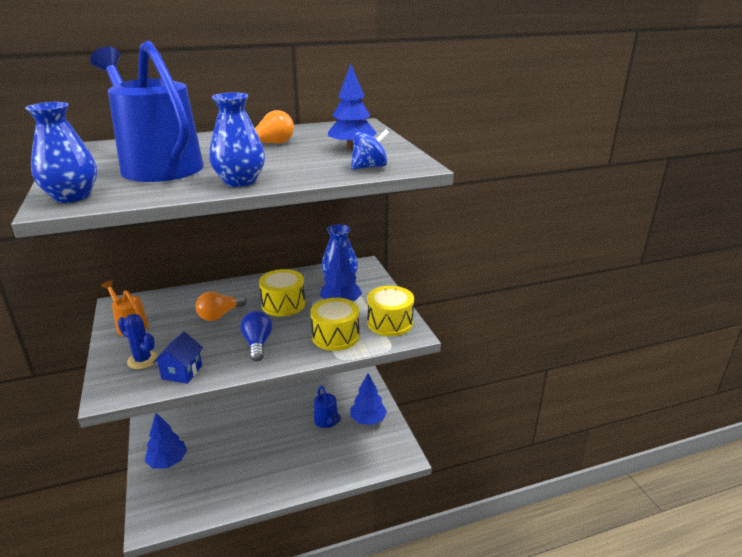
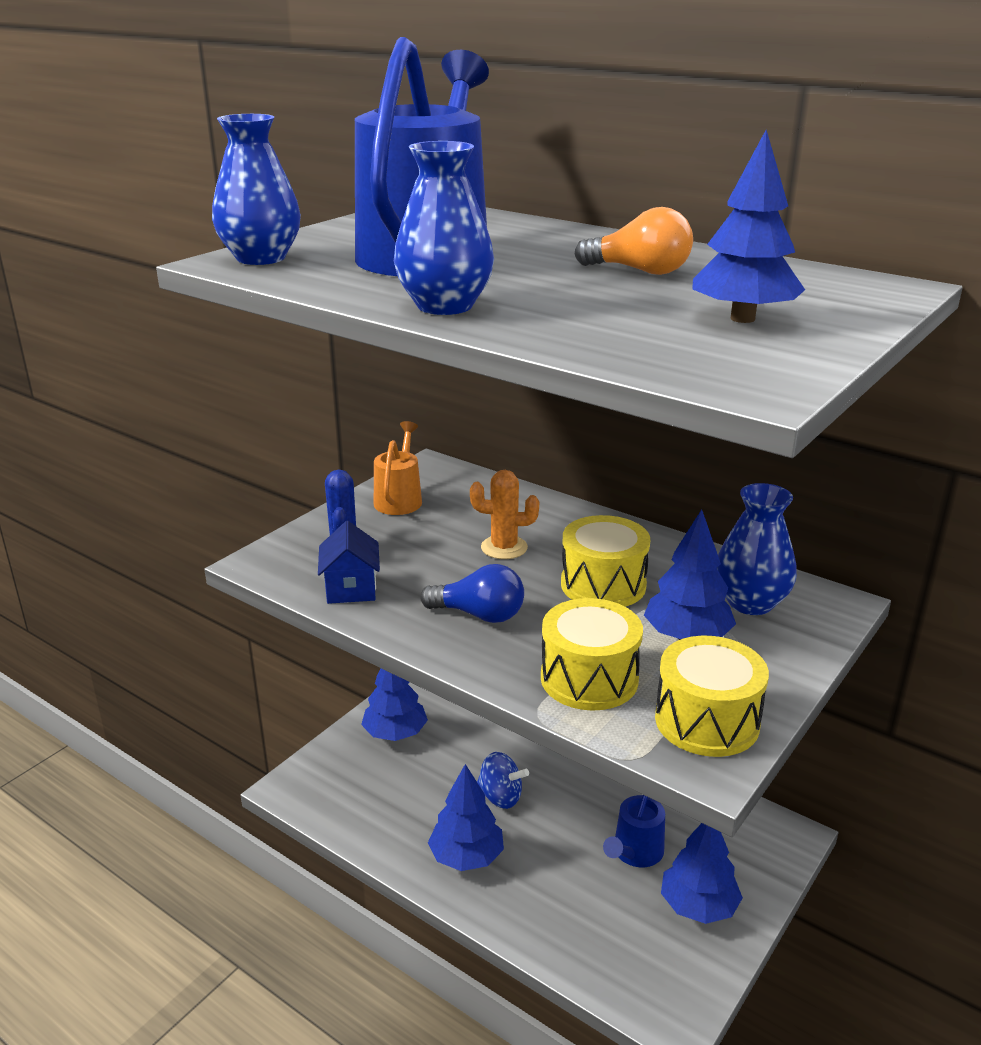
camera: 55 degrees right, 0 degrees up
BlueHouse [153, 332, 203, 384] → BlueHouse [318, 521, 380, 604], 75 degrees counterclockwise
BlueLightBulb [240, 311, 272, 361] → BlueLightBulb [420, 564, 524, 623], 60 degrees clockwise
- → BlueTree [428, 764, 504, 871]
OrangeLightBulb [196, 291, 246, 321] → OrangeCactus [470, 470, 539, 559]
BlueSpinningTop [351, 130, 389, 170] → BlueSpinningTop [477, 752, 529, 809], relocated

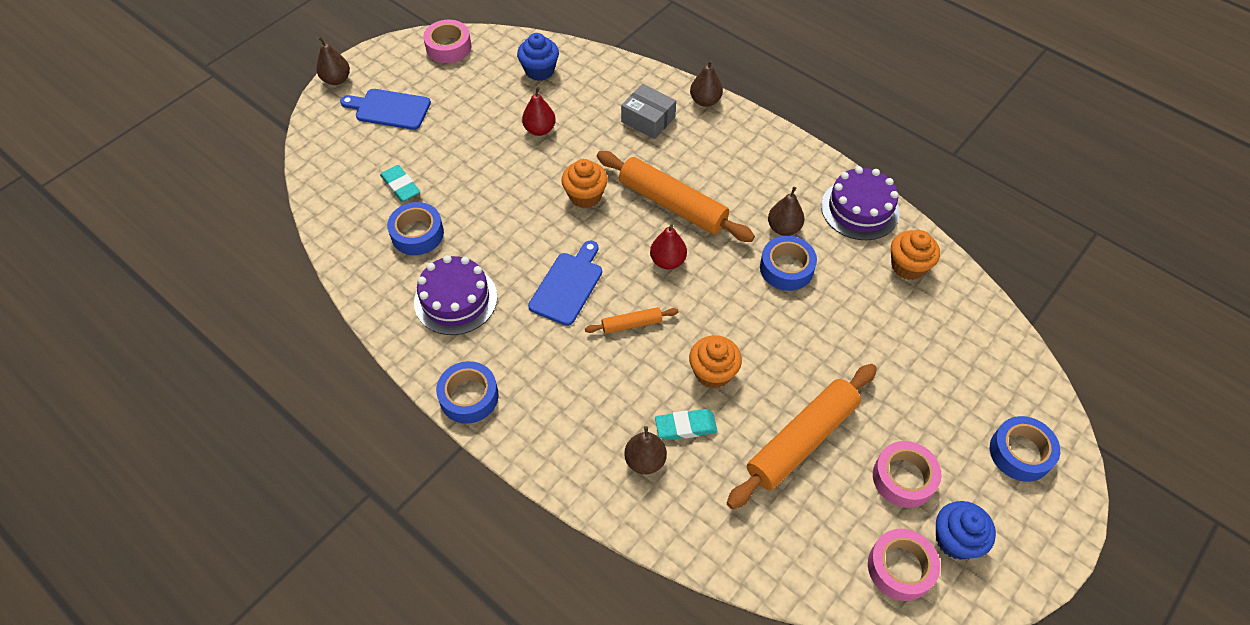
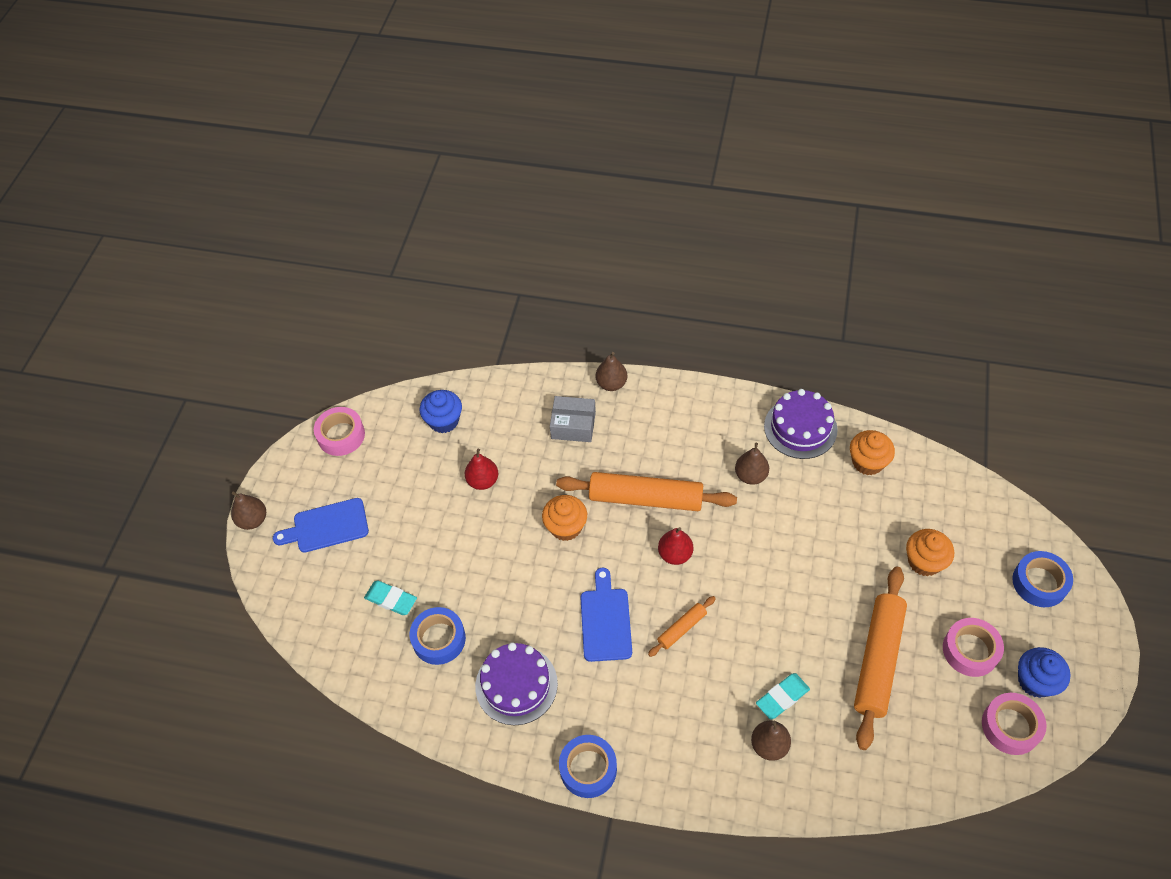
camera: 25 degrees left, 0 degrees up
OrangeCupcake [689, 335, 742, 388] → OrangeCupcake [906, 529, 954, 576], relocated
BlueTape [760, 236, 817, 291] → -

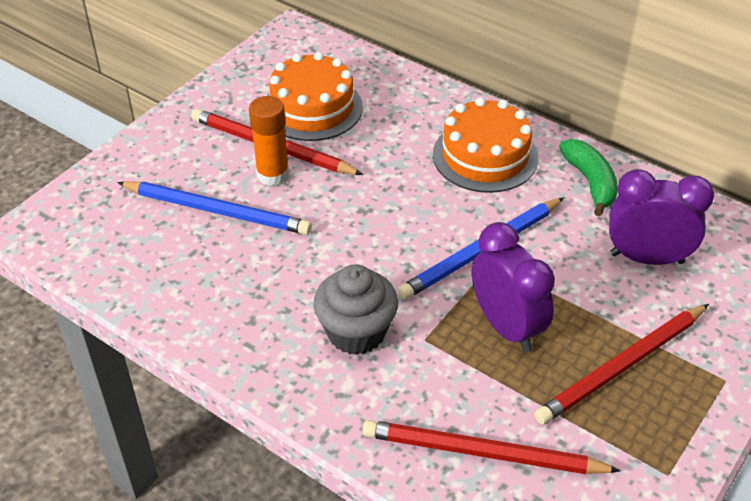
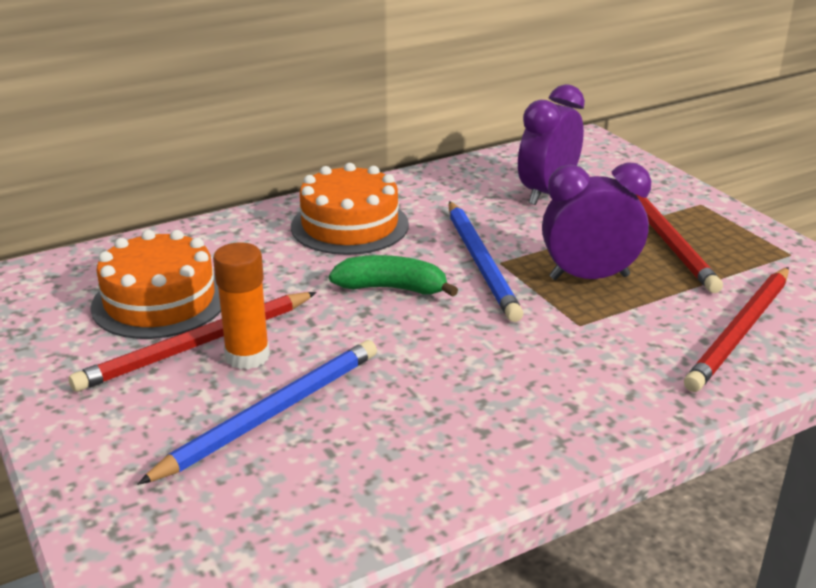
camera: 65 degrees left, 15 degrees down
GreenBanana [559, 139, 618, 216] → GreenBanana [329, 255, 458, 297], relocated
GreyCupcake [313, 264, 398, 355] → -

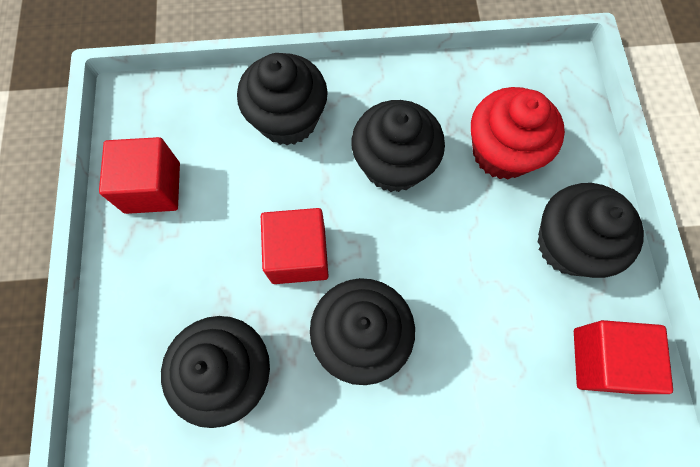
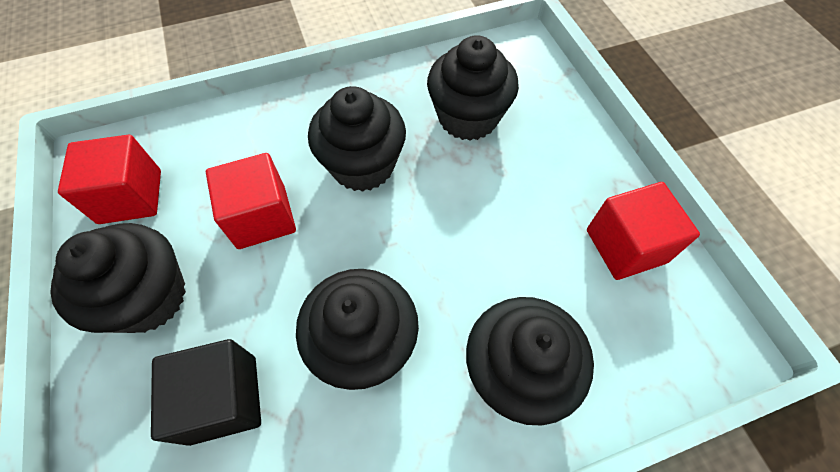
camera: 165 degrees right, 10 degrees down
RedCupcake [471, 87, 565, 179] → BlackCube [151, 339, 261, 446]
RedCube [261, 208, 328, 284] → RedCube [206, 153, 296, 249], relocated

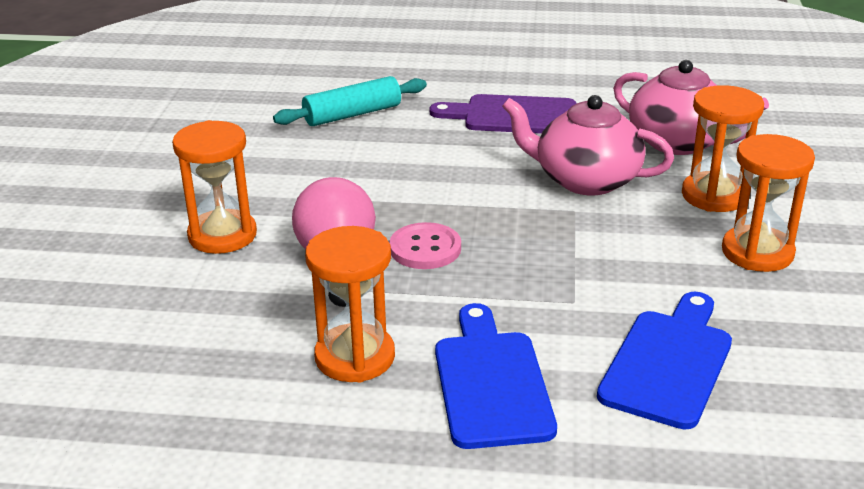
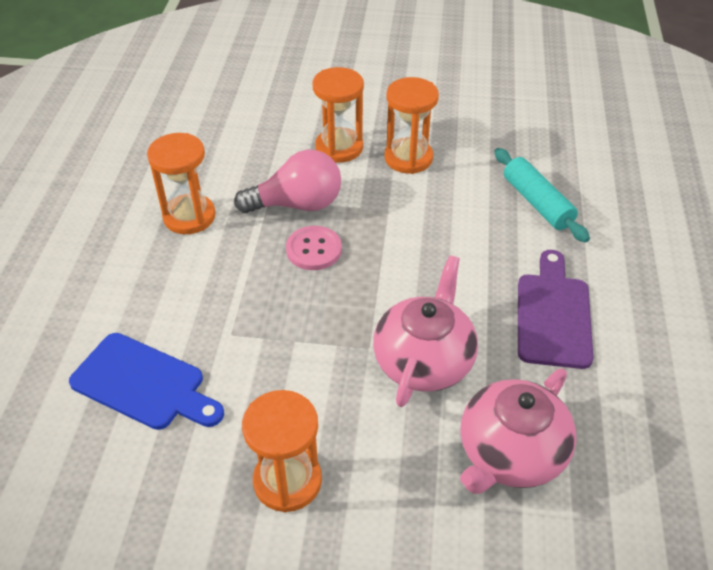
camera: 90 degrees right, 15 degrees up
OrangeHourglass [682, 85, 764, 212] → OrangeHourglass [385, 77, 439, 174], relocated
BlueCuttingBoard [435, 303, 557, 449] → -

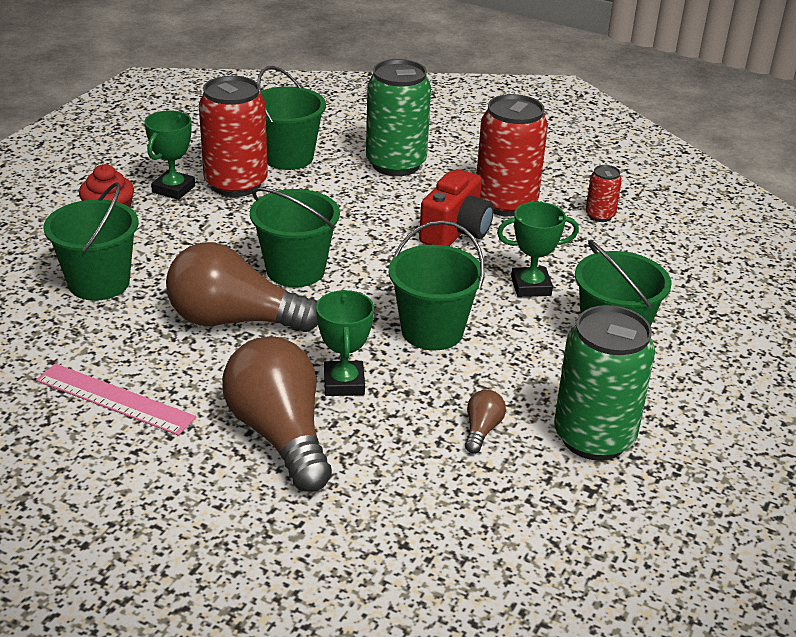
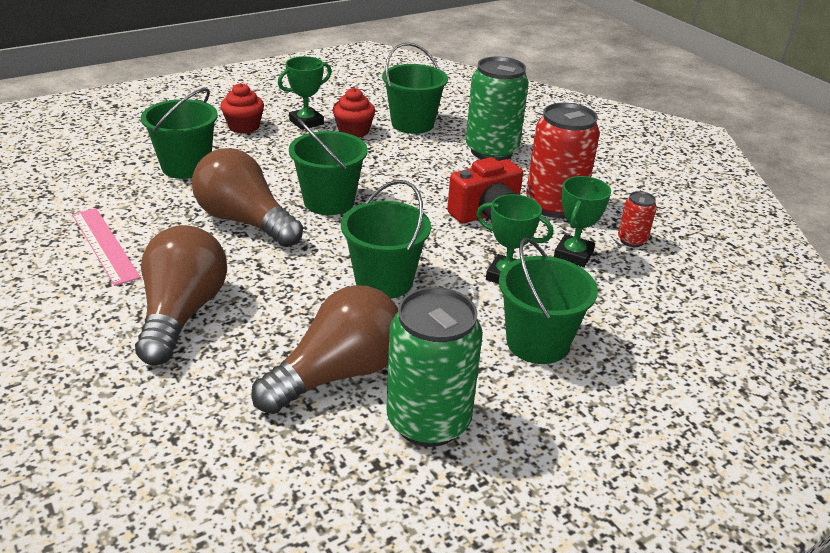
camera: 30 degrees right, 0 degrees up
BrownLightBulb [465, 390, 506, 453] → BrownLightBulb [251, 285, 398, 414], x2.37
RedCan [199, 76, 268, 197] → RedCupcake [333, 88, 375, 138]
GreenTrophy [316, 290, 374, 396] → GreenTrophy [554, 176, 611, 267], relocated

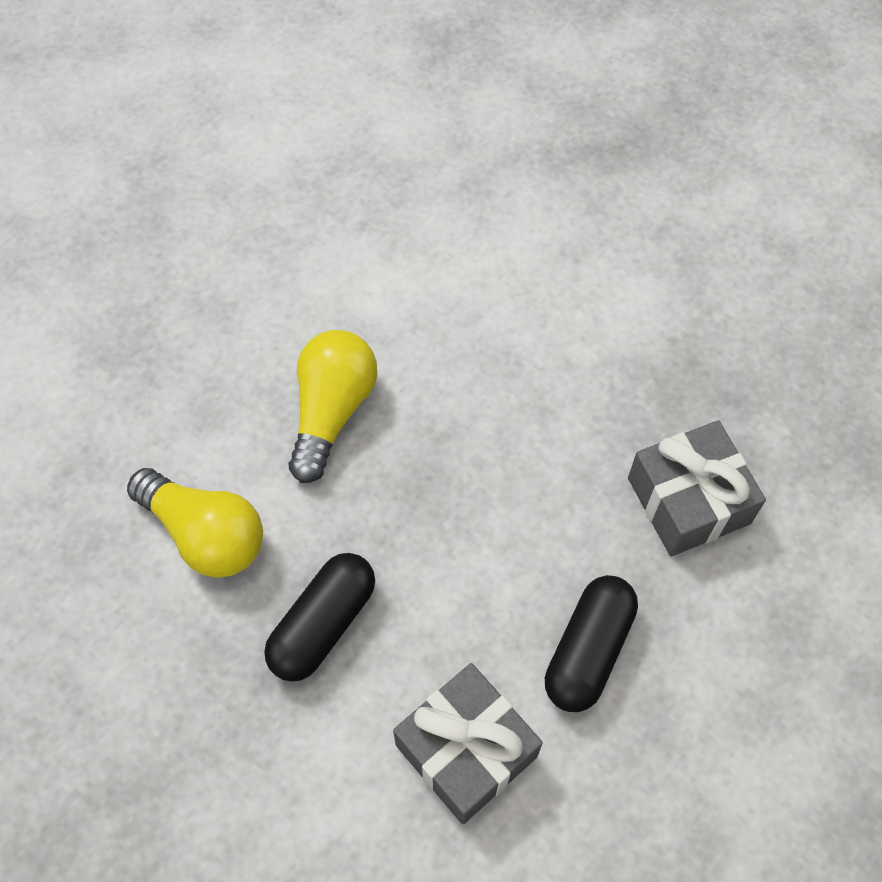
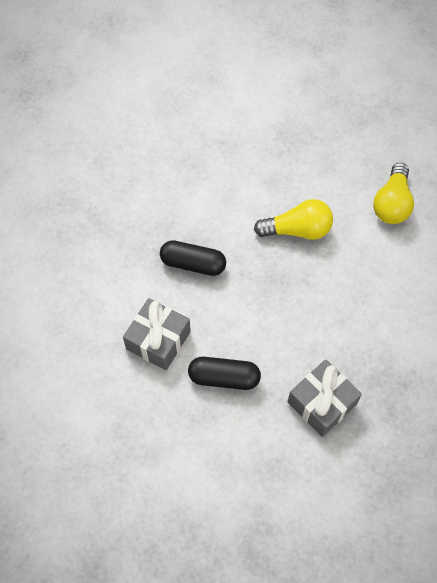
camera: 70 degrees right, 0 degrees up
YellowLightBulb [127, 468, 263, 578] → YellowLightBulb [373, 163, 414, 224], relocated

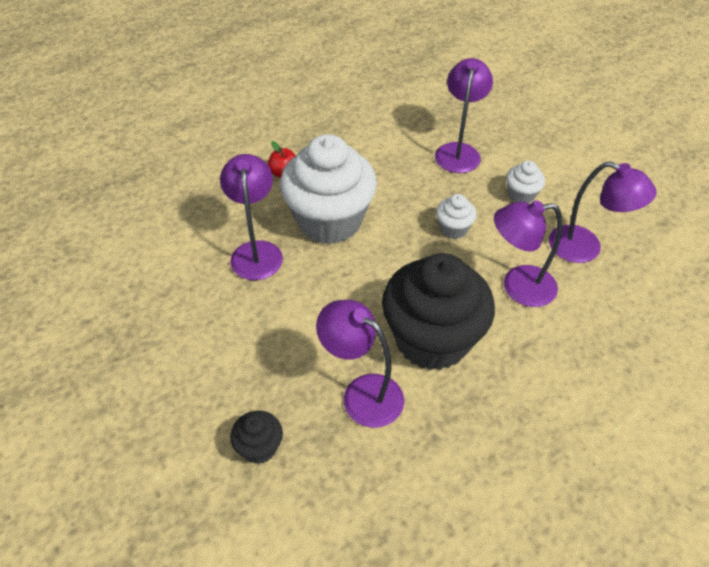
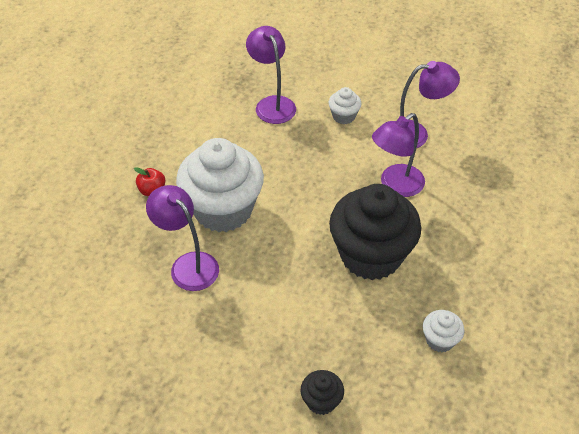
camera: 35 degrees left, 0 degrees up
WhiteCupcake [436, 194, 477, 239] → WhiteCupcake [423, 310, 464, 352], relocated
PurpleLamp [316, 300, 404, 428] → -

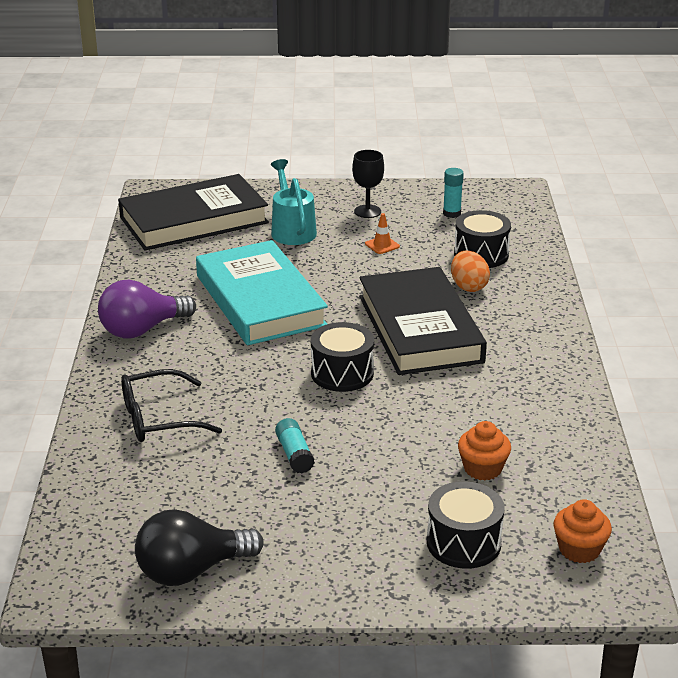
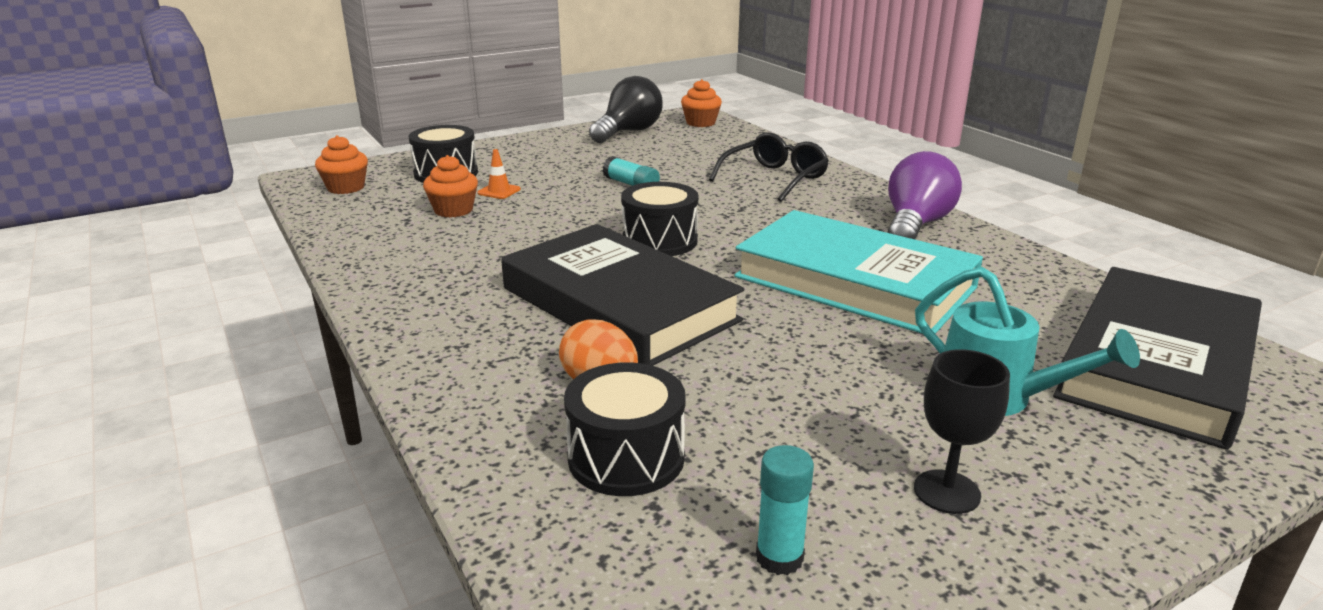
camera: 150 degrees right, 5 degrees down
OrangeTrafficCone [365, 213, 400, 254] → OrangeTrafficCone [477, 149, 521, 199], relocated
- → OrangeCupcake [681, 79, 722, 127]

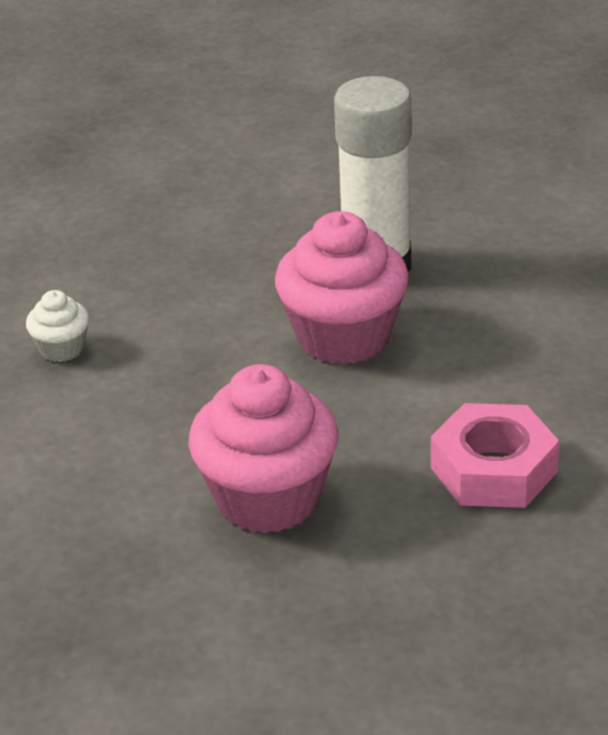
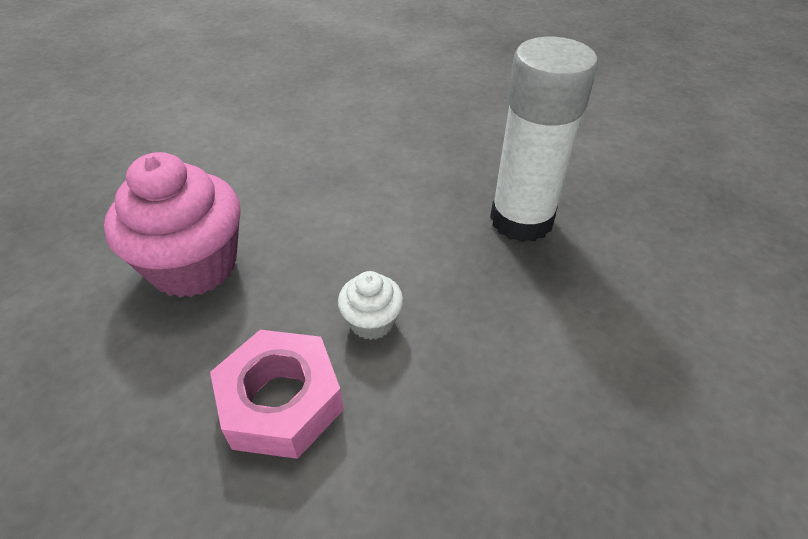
camera: 60 degrees right, 10 degrees up
WhiteCupcake [26, 290, 89, 362] → WhiteCupcake [338, 271, 403, 340], relocated
PinkCupcake [275, 211, 409, 365] → -

